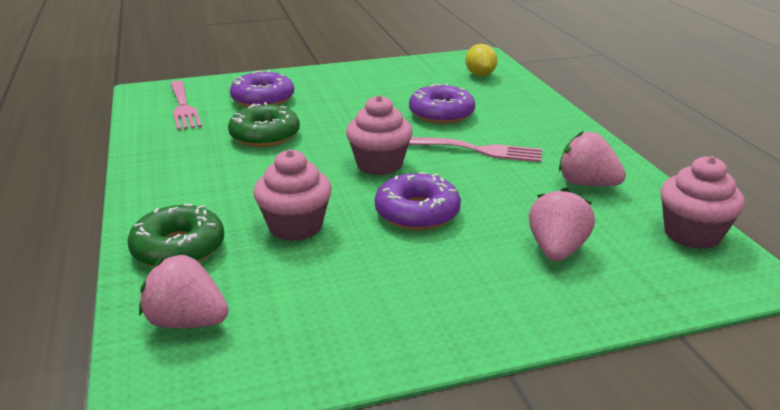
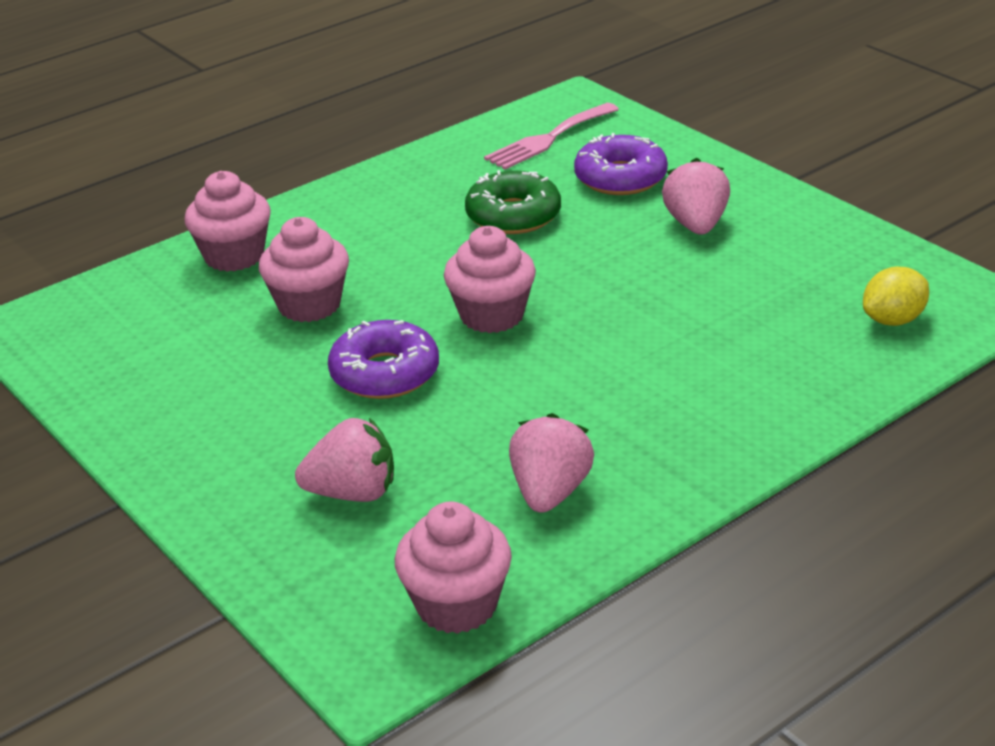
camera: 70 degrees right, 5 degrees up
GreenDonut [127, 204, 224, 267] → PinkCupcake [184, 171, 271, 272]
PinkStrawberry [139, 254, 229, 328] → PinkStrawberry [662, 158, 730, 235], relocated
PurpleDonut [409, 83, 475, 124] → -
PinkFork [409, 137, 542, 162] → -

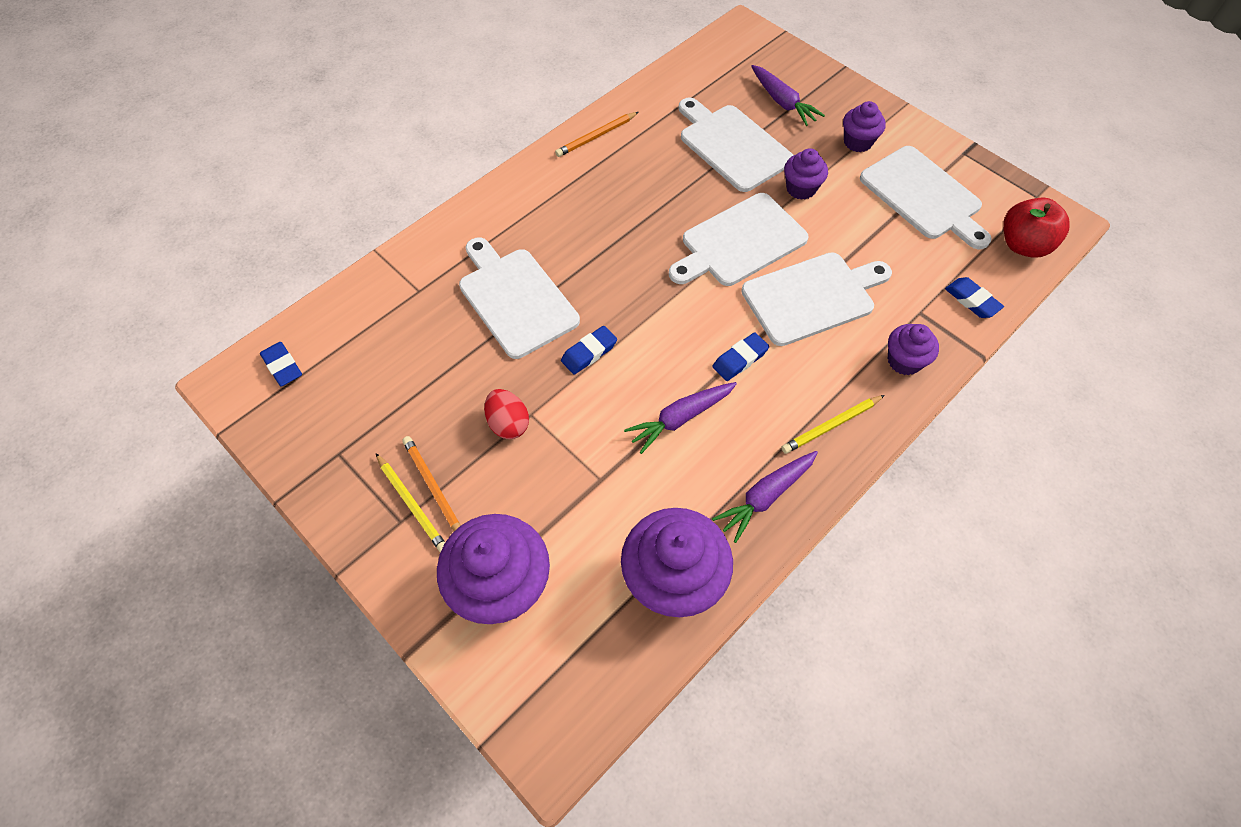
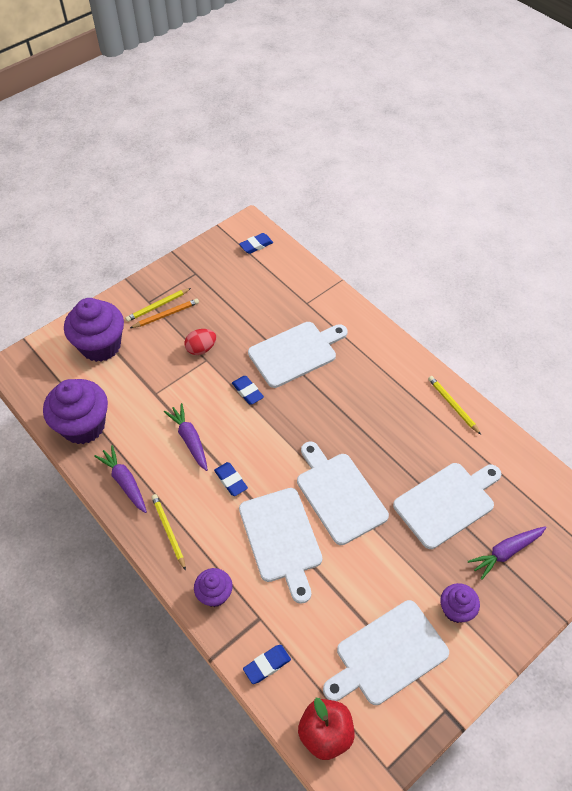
camera: 95 degrees right, 5 degrees down
OrangePencil [555, 112, 639, 157] → YellowPencil [428, 376, 481, 435]
PurpleCupcake [784, 148, 828, 200] → -

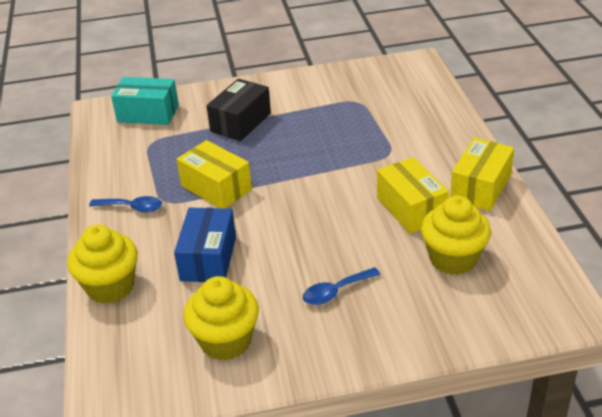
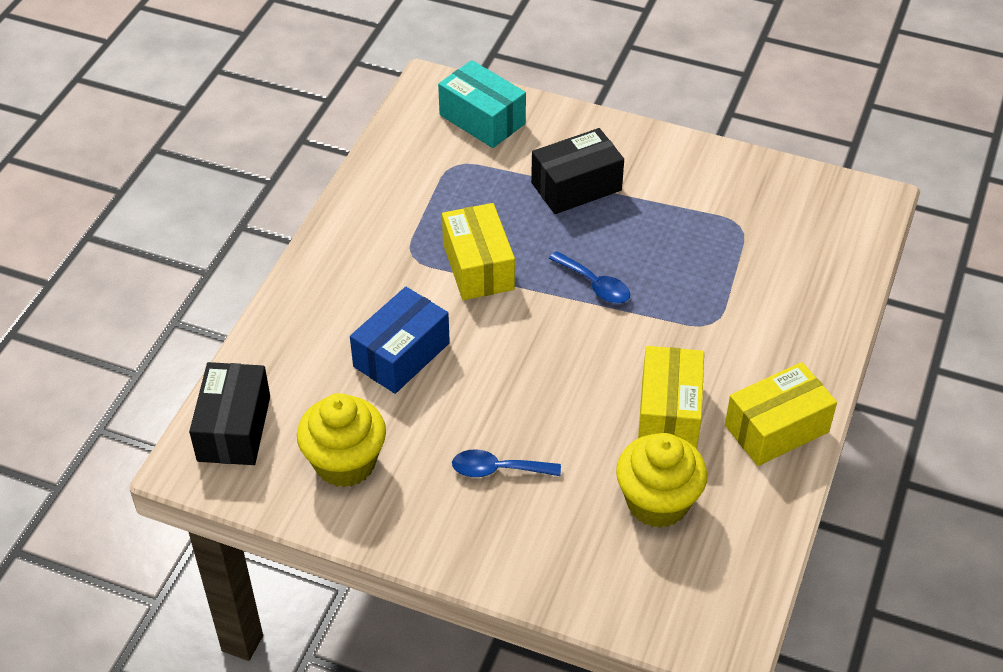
camera: 30 degrees right, 10 degrees up
- → BlackBox [189, 362, 270, 465]
BlueSpoon [89, 196, 162, 212] → BlueSpoon [549, 251, 630, 304], relocated
YellowCupcake [68, 225, 138, 304] → -

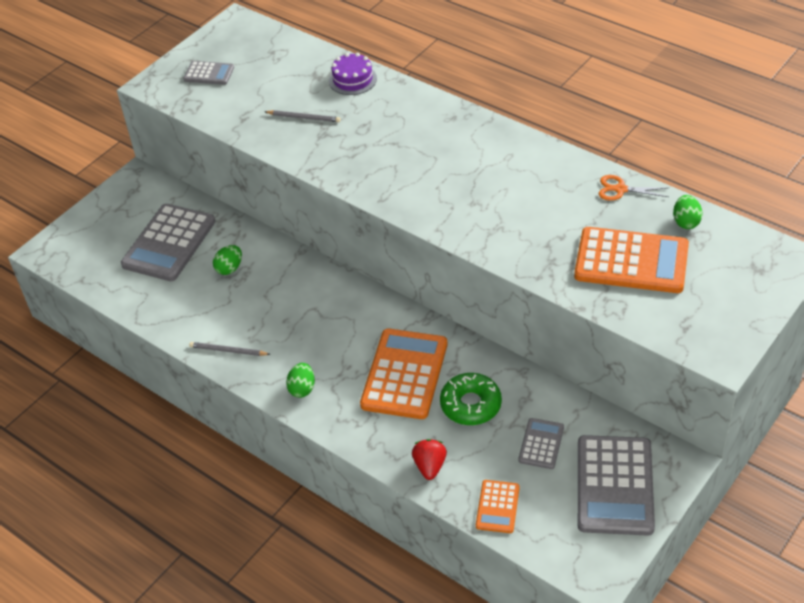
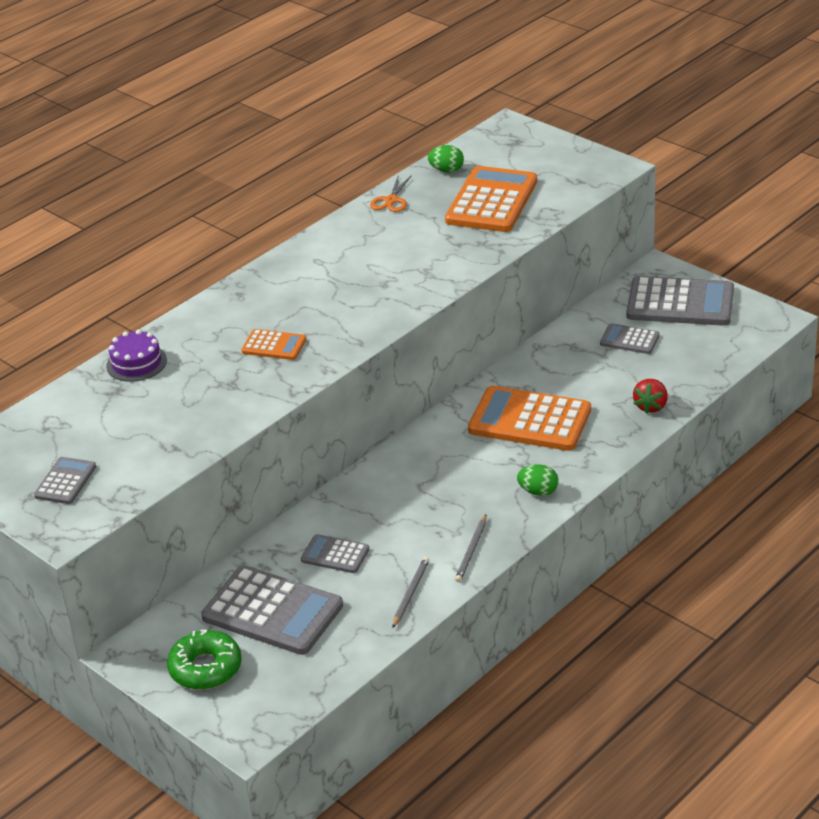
camera: 85 degrees left, 10 degrees down
GreenDonut [440, 373, 502, 425] → GreenDonut [167, 630, 242, 690], relocated
OrangeCalculator [476, 480, 520, 533] → OrangeCalculator [241, 329, 306, 360], relocated
GreenEgg [213, 245, 242, 275] → GreyCalculator [301, 534, 369, 573]
GreyPencil [265, 110, 341, 122] → GreyPencil [392, 557, 429, 628], relocated
RedStrawberry [412, 439, 447, 480] → RedStrawberry [633, 379, 668, 414], 75 degrees counterclockwise

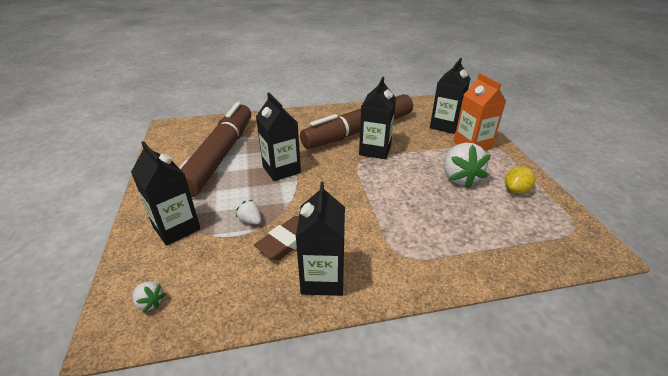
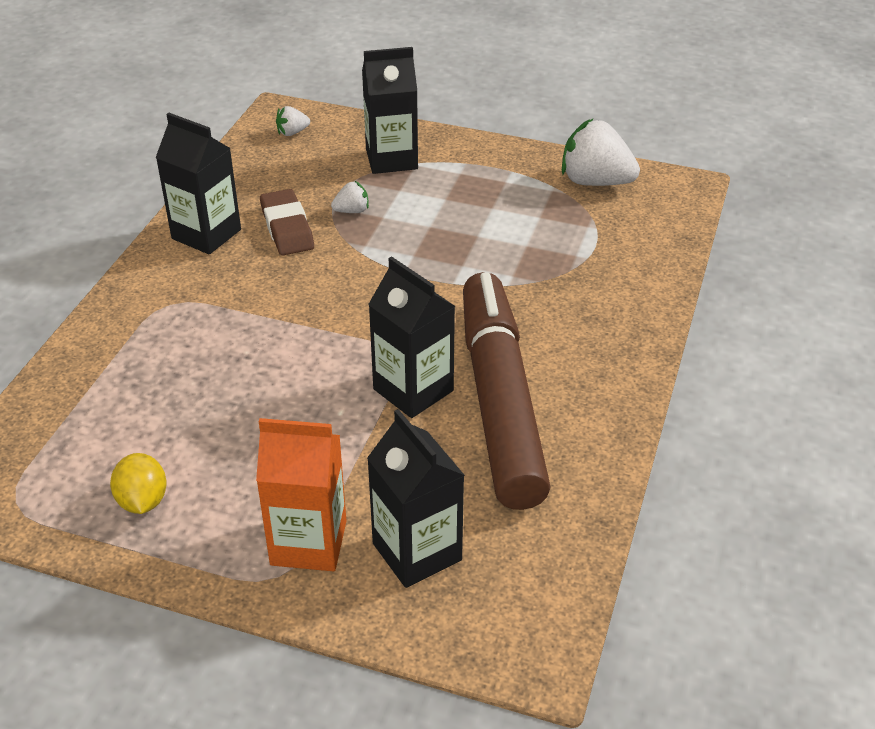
camera: 120 degrees right, 5 degrees up
WhiteStrawberry [444, 143, 491, 189] → WhiteStrawberry [562, 118, 640, 186], relocated
BrownMarker [180, 102, 251, 197] → -
BlackCarton [256, 93, 301, 181] → -

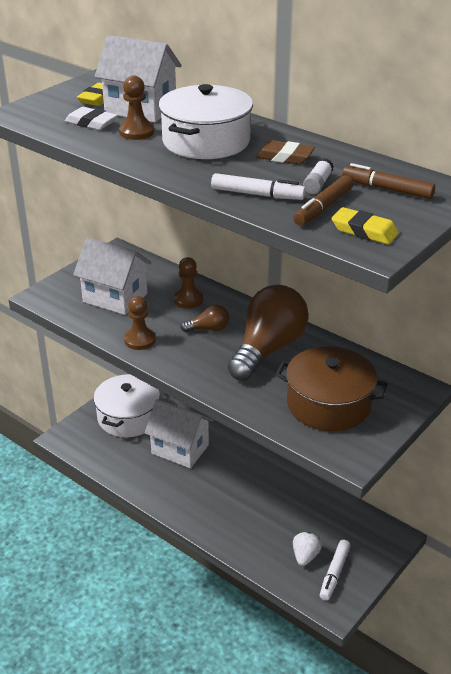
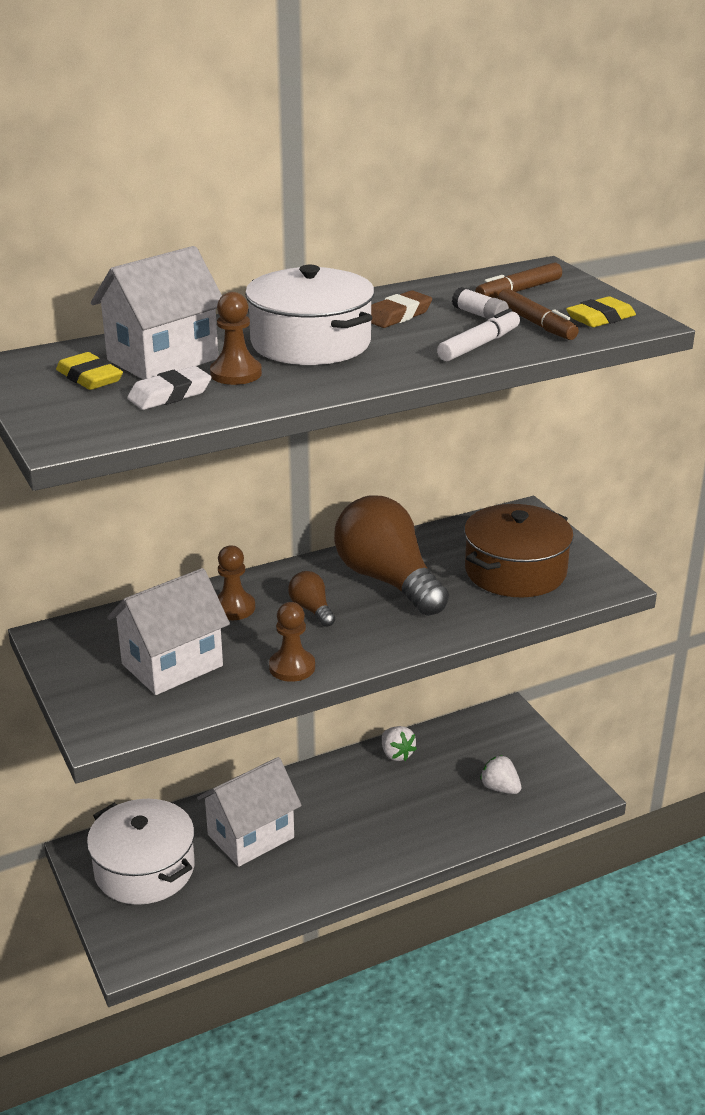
camera: 65 degrees left, 5 degrees down
BrownLightBulb [180, 305, 229, 332] → BrownLightBulb [288, 571, 336, 627], 45 degrees counterclockwise
- → WhiteStrawberry [382, 726, 417, 761]
WhiteMarker [320, 539, 350, 601] → -

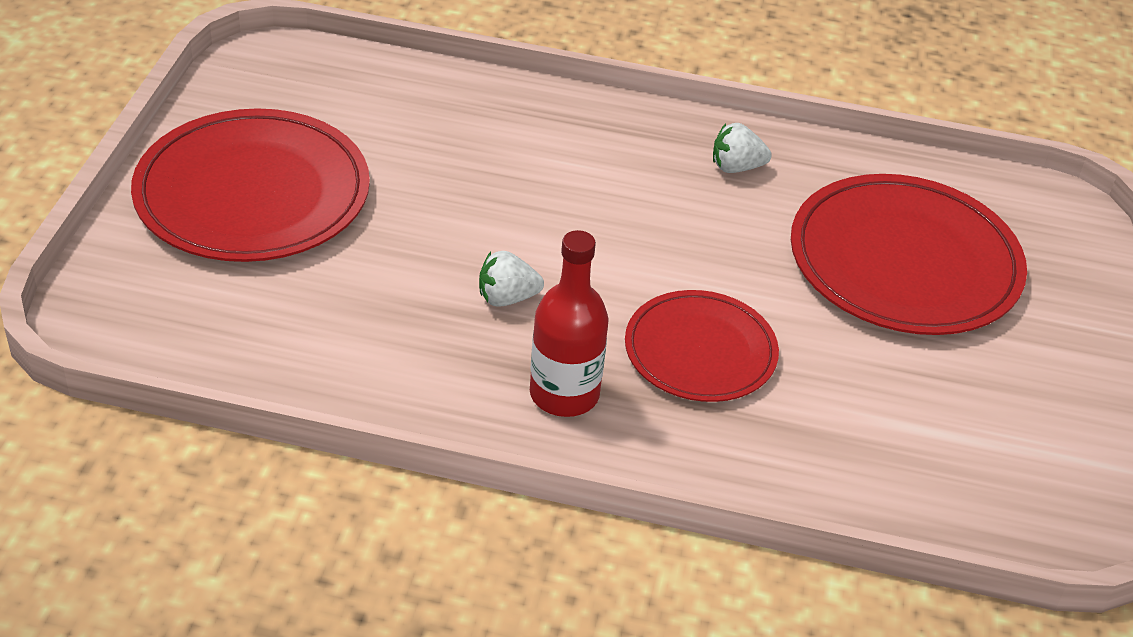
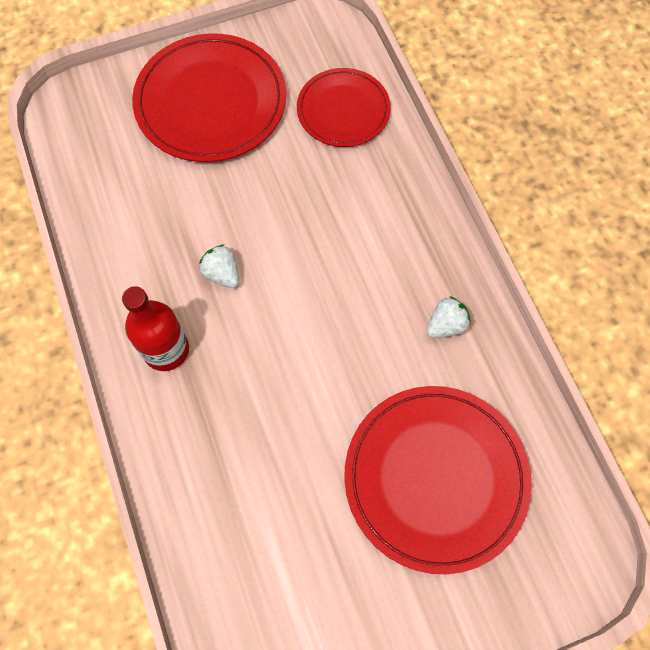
camera: 60 degrees right, 25 degrees up
RedPlate [625, 290, 779, 402] → RedPlate [297, 68, 391, 147], relocated
WhiteStrawberry [713, 123, 772, 173] → WhiteStrawberry [426, 296, 471, 338], 90 degrees clockwise

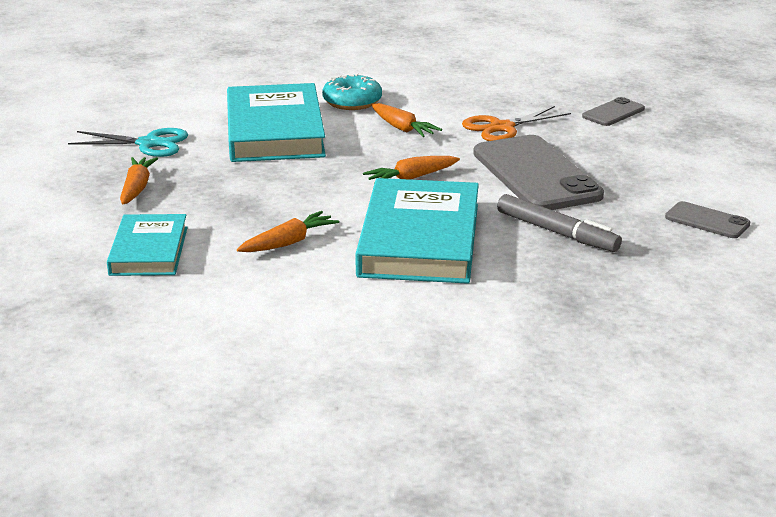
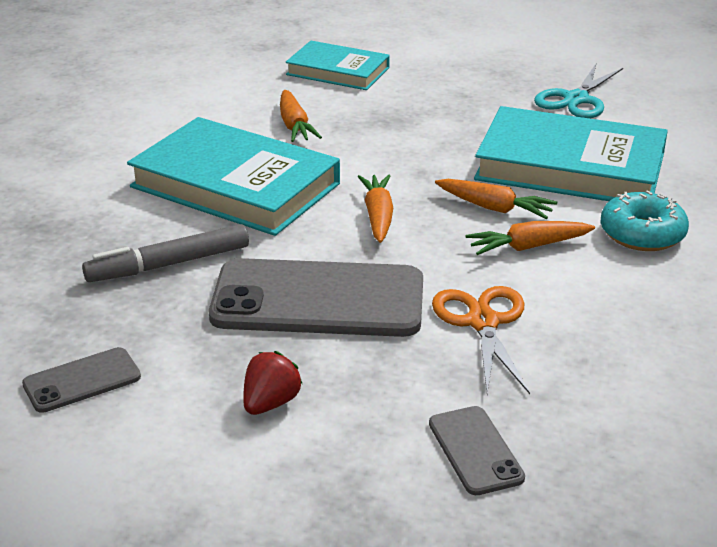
camera: 115 degrees right, 5 degrees up
- → RedStrawberry [243, 351, 302, 415]
OrangeCarrot [120, 157, 158, 204] → OrangeCarrot [435, 179, 557, 219], relocated

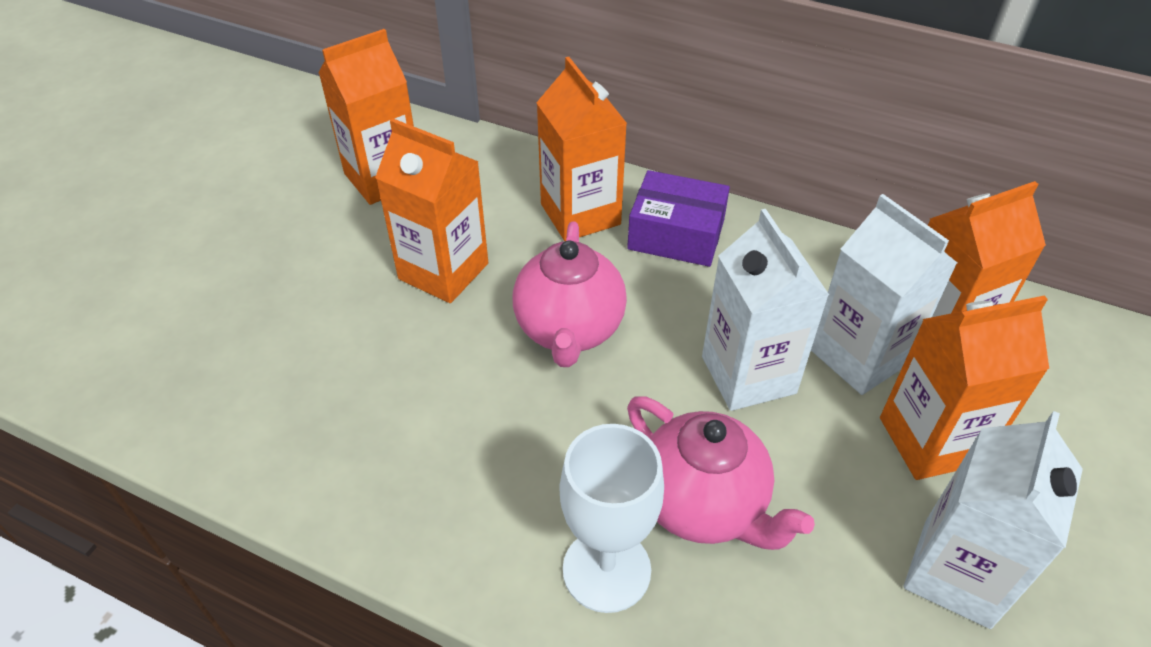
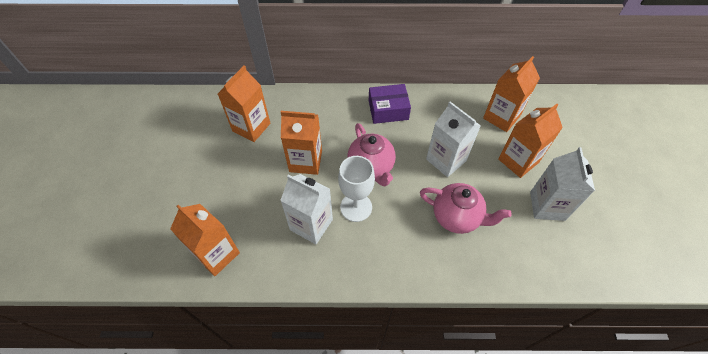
camera: 25 degrees left, 10 degrees up
OrangeCarton [536, 57, 627, 241] → OrangeCarton [170, 204, 240, 276], relocated
WhiteCarton [811, 194, 957, 395] → WhiteCarton [280, 174, 333, 244], relocated
WhiteGoblet [560, 424, 664, 613] → WhiteGoblet [338, 156, 375, 222], relocated

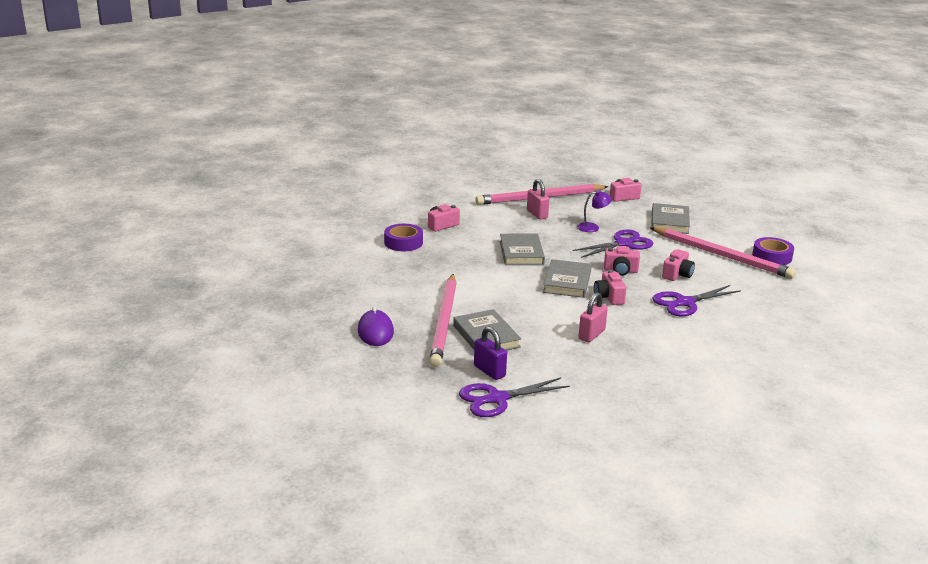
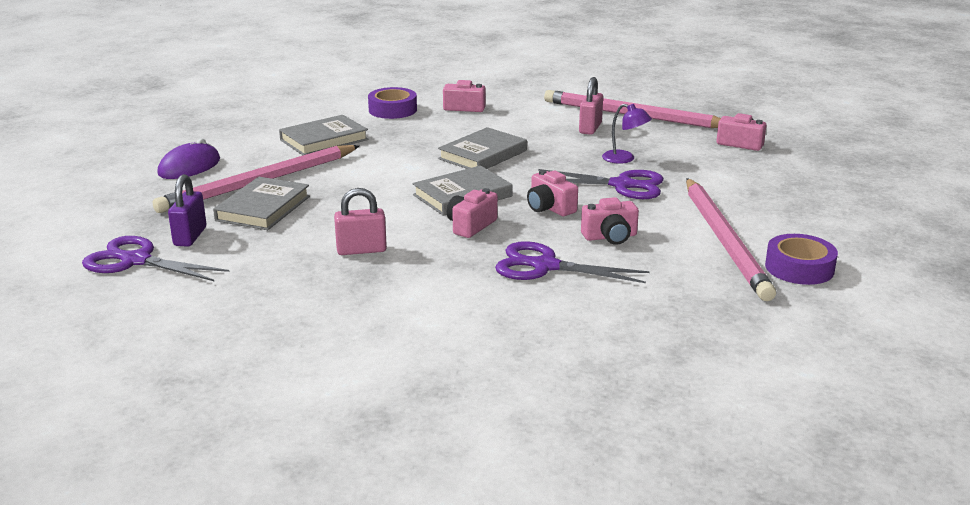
camera: 45 degrees right, 0 degrees up
GreyBook [651, 203, 690, 234] → GreyBook [279, 115, 368, 155], relocated

